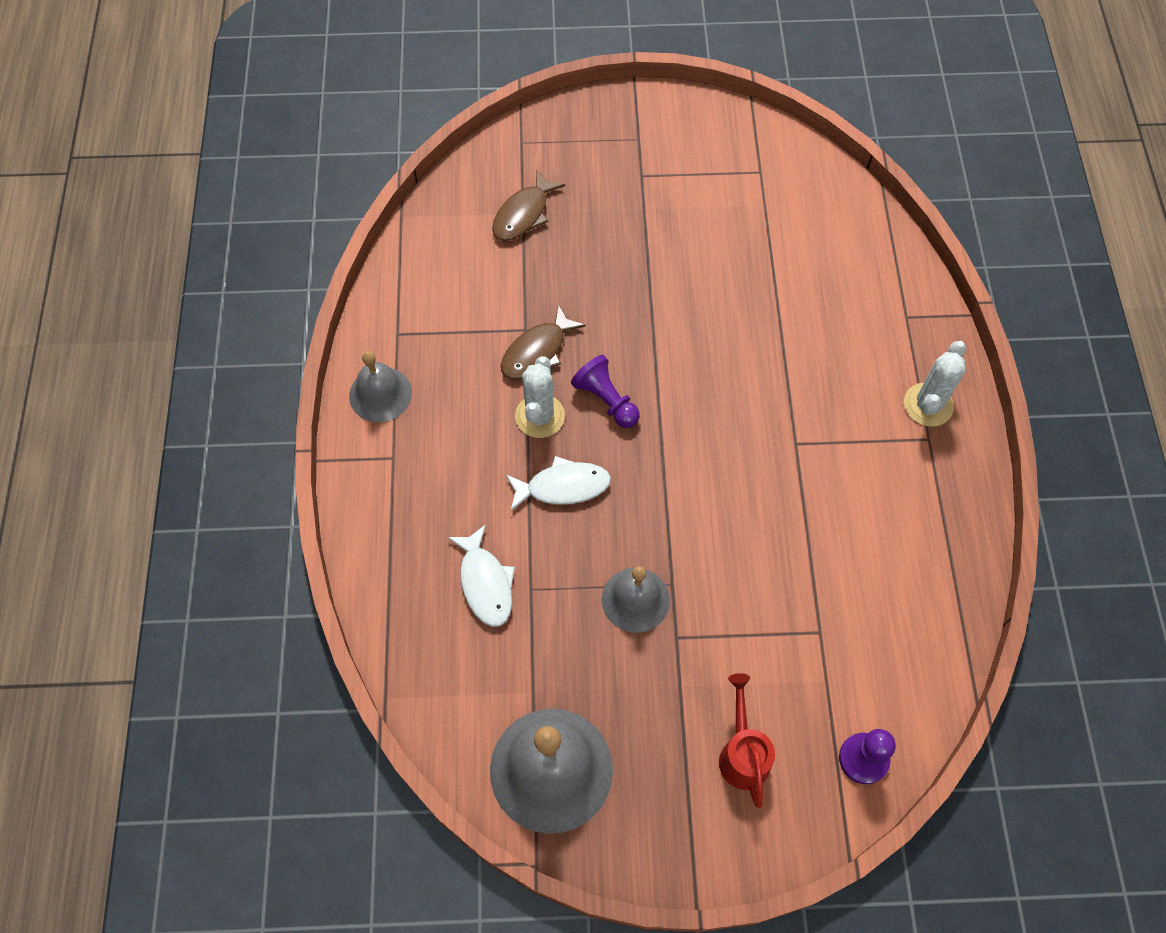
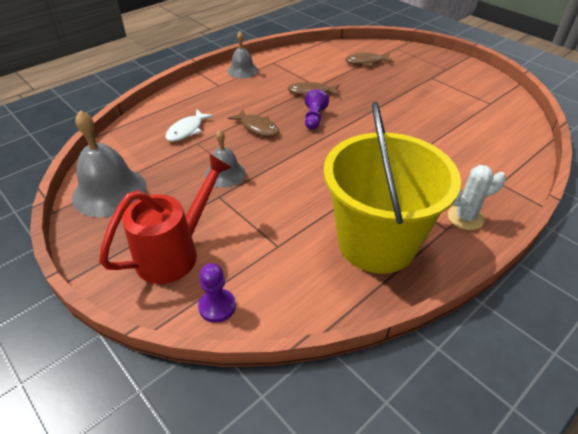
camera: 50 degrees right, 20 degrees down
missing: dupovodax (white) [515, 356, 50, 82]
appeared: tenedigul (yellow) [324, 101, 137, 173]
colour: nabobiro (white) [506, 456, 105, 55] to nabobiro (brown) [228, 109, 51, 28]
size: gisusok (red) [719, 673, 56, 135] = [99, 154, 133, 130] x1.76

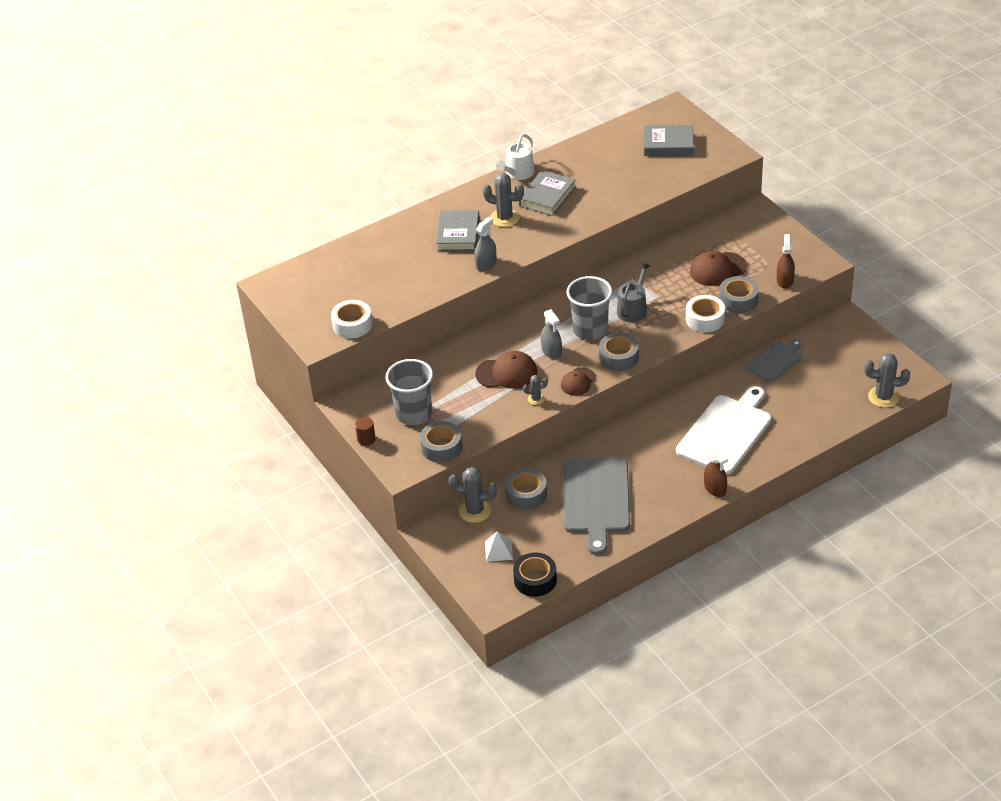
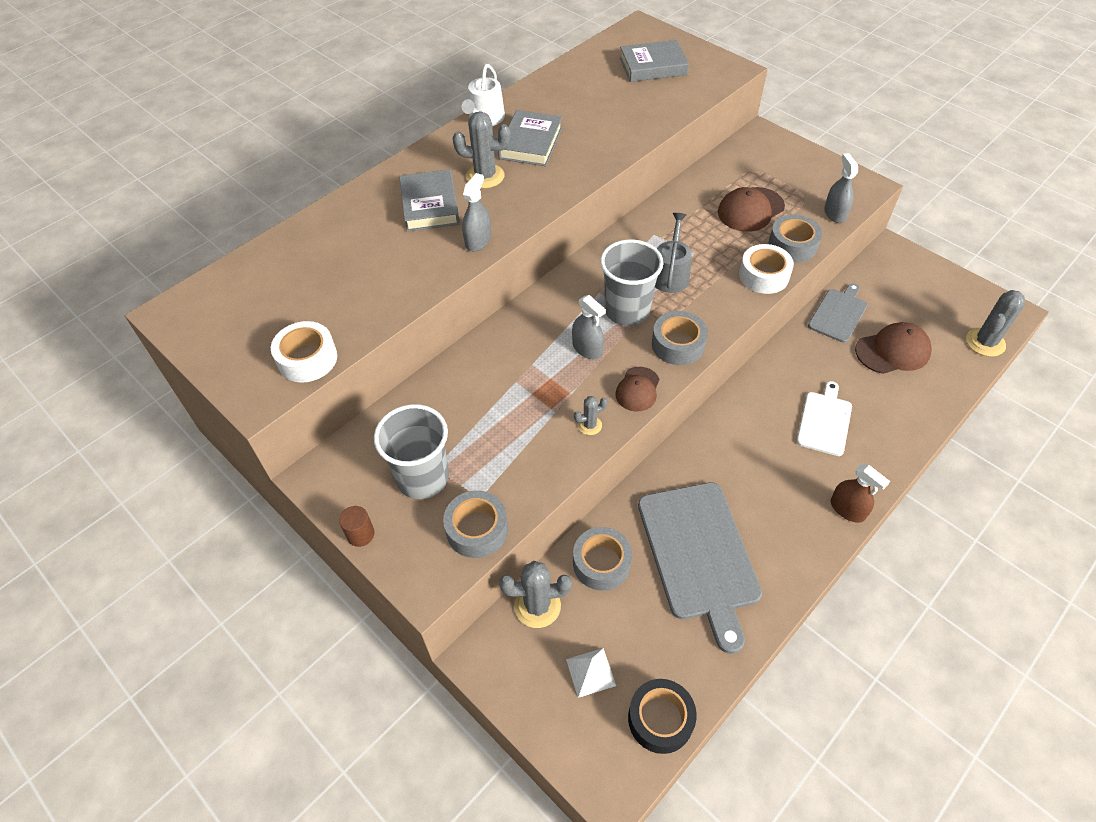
camera: 15 degrees left, 10 degrees up
relocated: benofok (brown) [475, 351, 62, 38] to [855, 322, 77, 52]
colour: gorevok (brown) [777, 234, 18, 55] to gorevok (grey) [824, 153, 34, 70]
spun: dupovodax (grey) [864, 353, 46, 55] = [966, 290, 59, 67] 45 degrees counterclockwise
size: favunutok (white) [676, 386, 96, 89] = [797, 381, 55, 75] x0.56

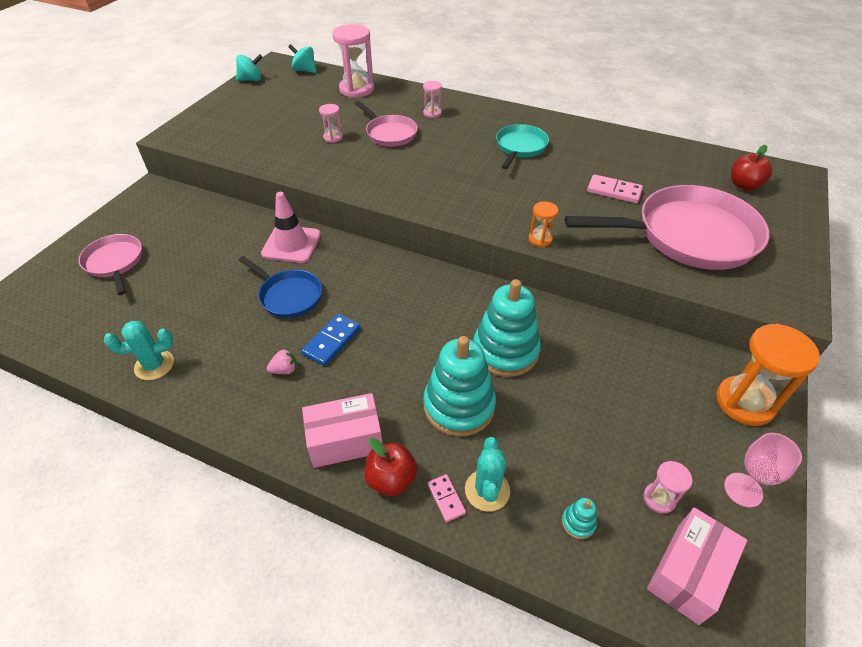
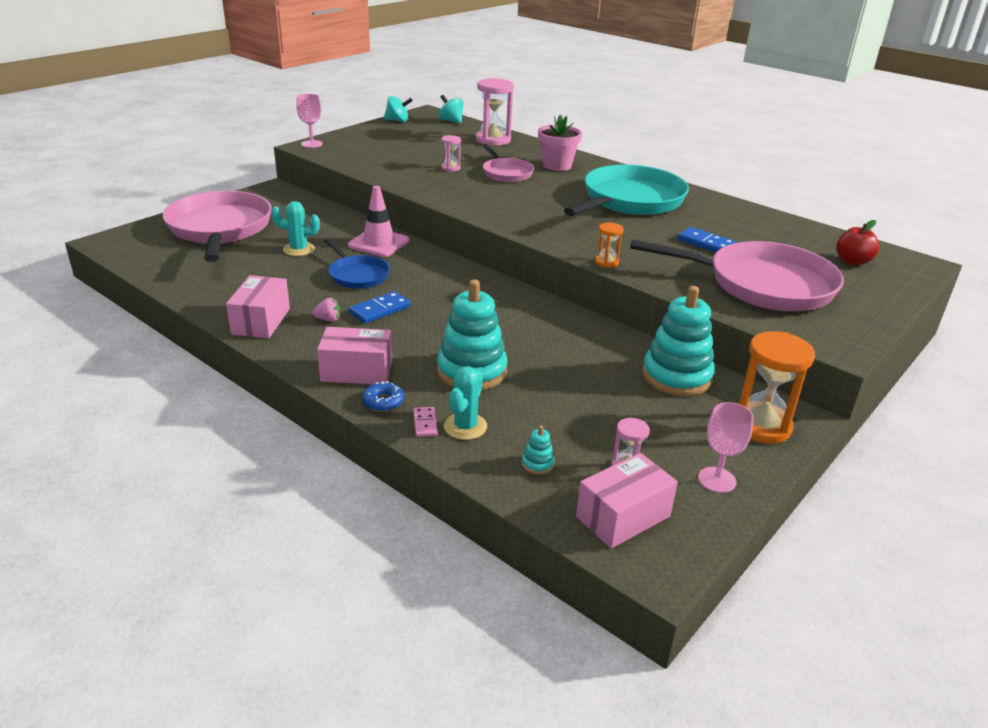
camera: 15 degrees right, 15 degrees down
appeared: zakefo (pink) [296, 94, 27, 54]; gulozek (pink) [226, 275, 64, 63]
relocated: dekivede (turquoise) [473, 279, 68, 98] to [642, 286, 73, 110]; dupovodax (turquoise) [104, 321, 70, 59] to [271, 201, 49, 55]
exchanged: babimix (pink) [423, 81, 19, 37] to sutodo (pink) [538, 115, 44, 56]; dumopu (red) [364, 437, 53, 59] to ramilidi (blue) [362, 381, 42, 31]
colour: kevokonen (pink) [587, 174, 56, 29] to kevokonen (blue) [678, 227, 59, 25]
size: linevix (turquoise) [496, 124, 53, 45] = [564, 165, 125, 51] x1.90; linevix (pink) [78, 234, 64, 61] = [163, 191, 109, 71] x1.90

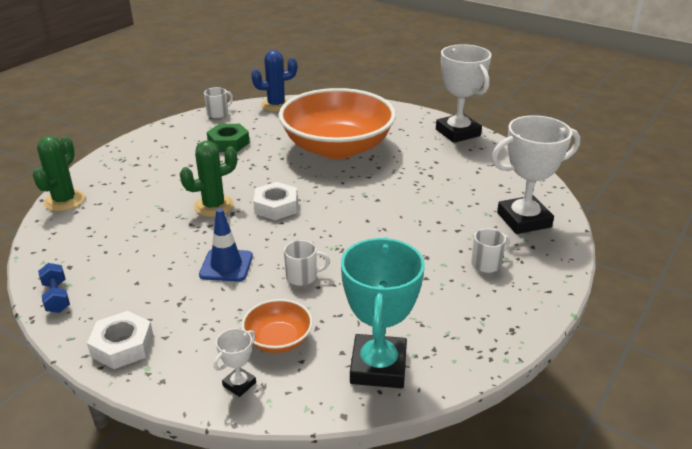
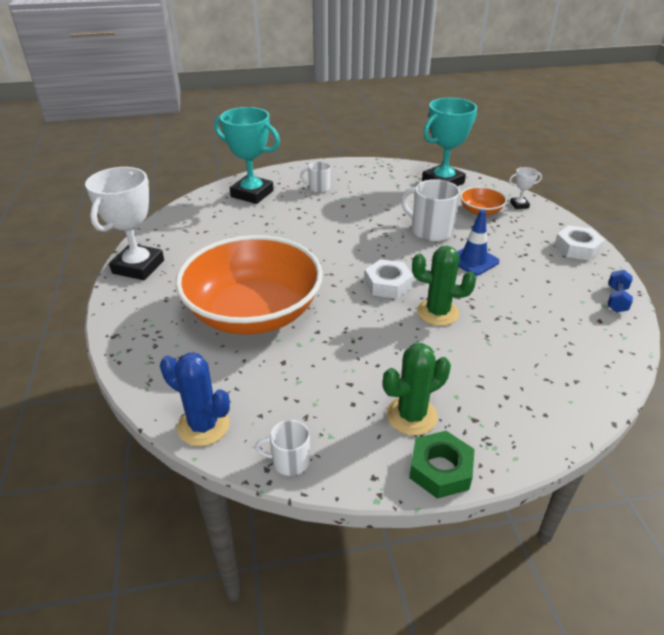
camera: 135 degrees left, 5 degrees up
relocated: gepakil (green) [207, 124, 43, 28] to [409, 431, 65, 68]; dupovodax (green) [33, 136, 52, 75] to [383, 343, 68, 92]
colour: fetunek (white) [491, 115, 89, 119] to fetunek (turquoise) [215, 107, 65, 97]
size: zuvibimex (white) [284, 240, 46, 46] = [401, 179, 59, 63] x1.76

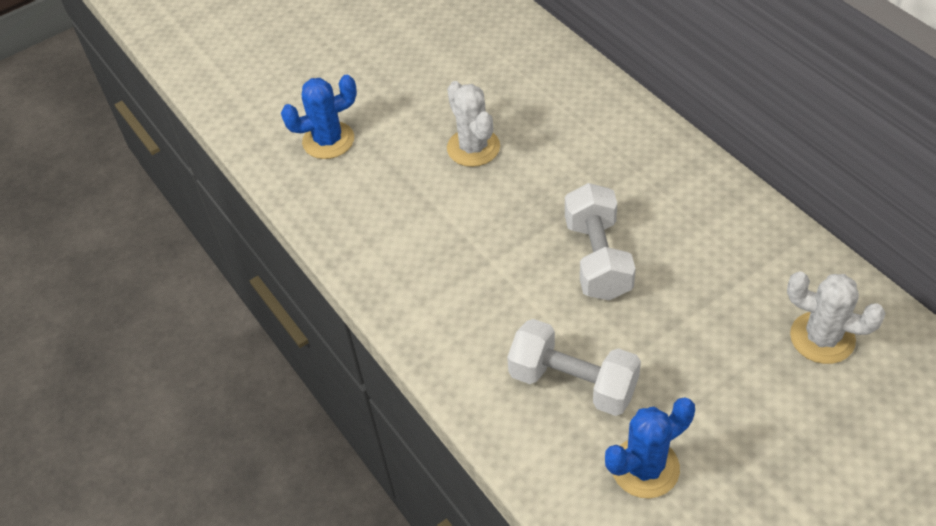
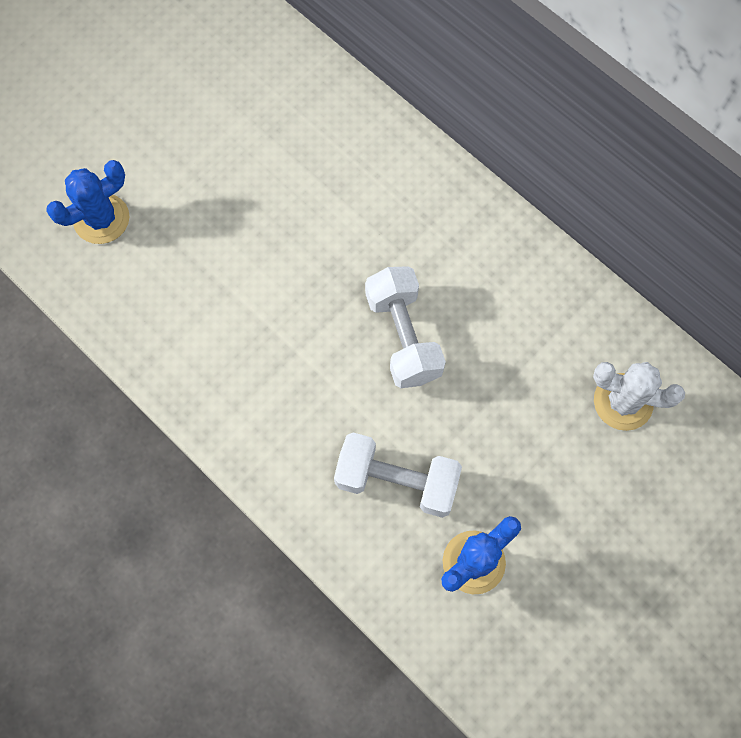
camera: 15 degrees left, 20 degrees up
missing: dupovodax (white) [447, 81, 53, 86]

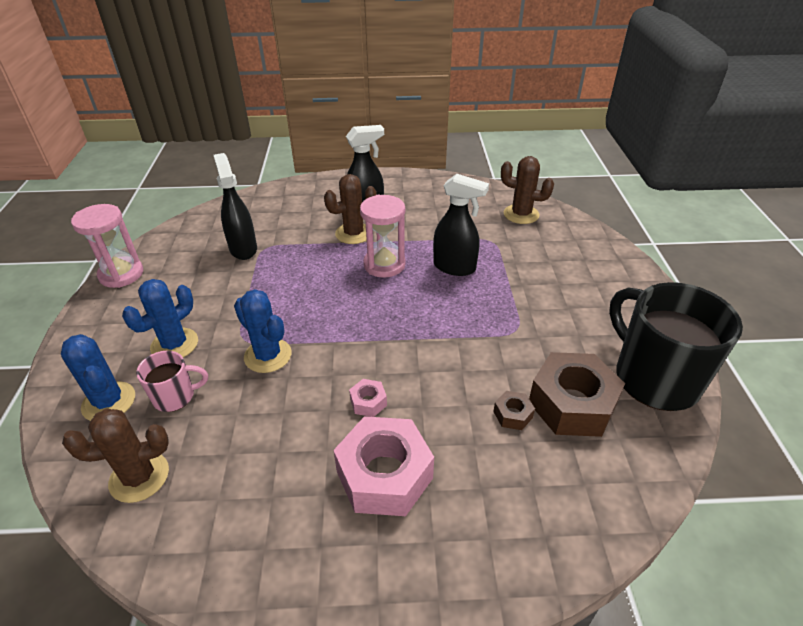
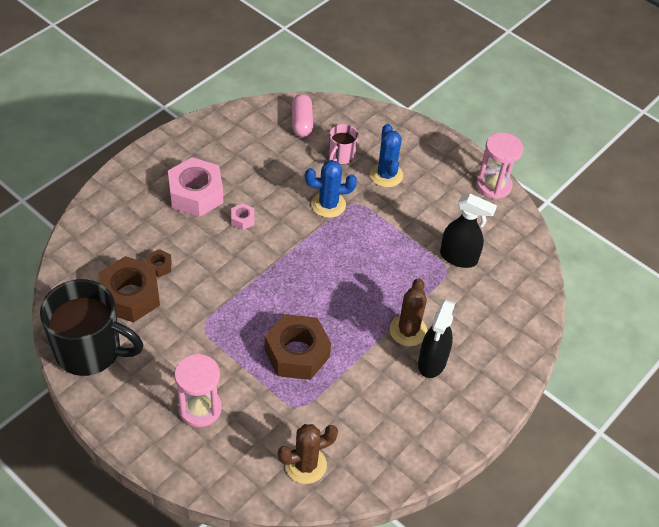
camera: 130 degrees right, 10 degrees up
missing: dupovodax (blue) [61, 334, 74, 87]
relocated: babimix (pink) [360, 195, 46, 83] to [174, 354, 48, 73]
exchanged: gorevok (black) [433, 174, 56, 102] to gepakil (brown) [265, 314, 66, 66]; dupovodax (brown) [62, 408, 107, 95] to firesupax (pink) [292, 94, 21, 43]

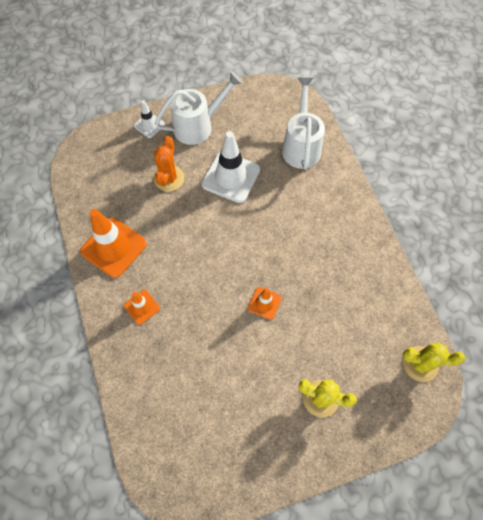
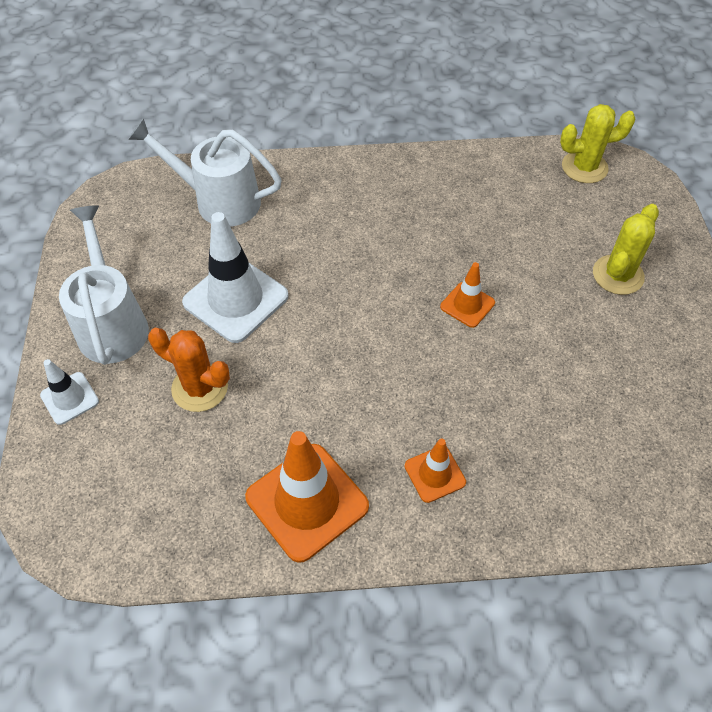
camera: 75 degrees left, 10 degrees down
spun: dupovodax (yellow) [403, 342, 62, 40] = [560, 104, 76, 79] 60 degrees clockwise

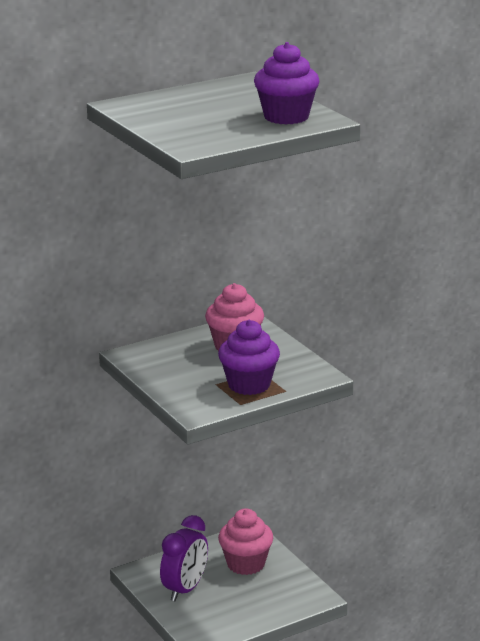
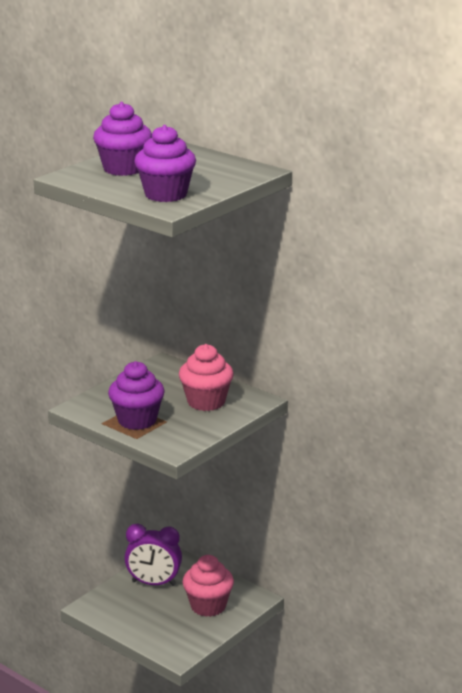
camera: 70 degrees right, 0 degrees up
appeared: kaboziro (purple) [93, 102, 59, 74]

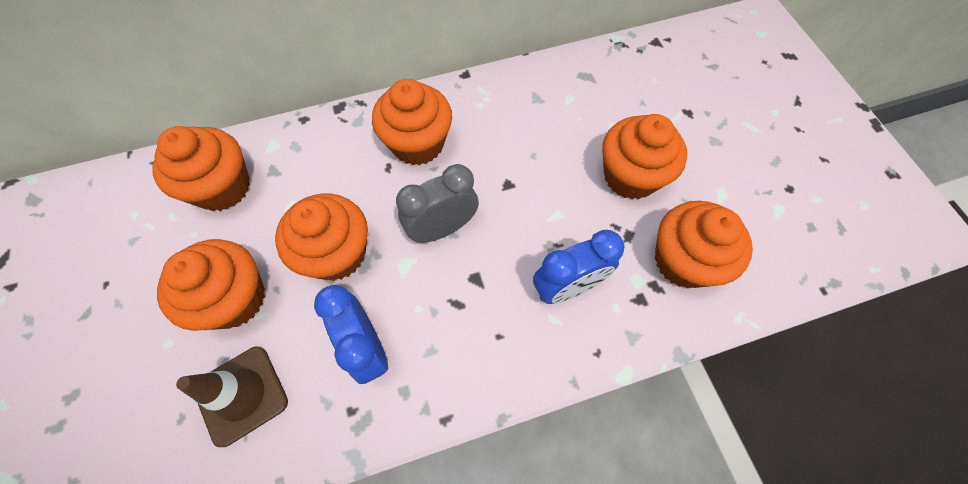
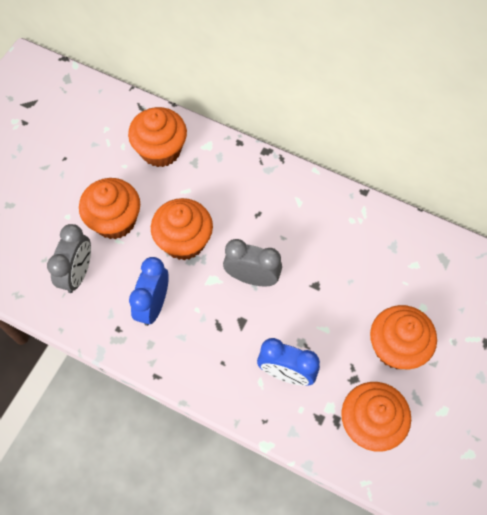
camera: 45 degrees right, 0 degrees up
missing: kaboziro (orange) [372, 79, 80, 86]
exchanged: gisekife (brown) [176, 347, 112, 100] to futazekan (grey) [47, 224, 44, 69]

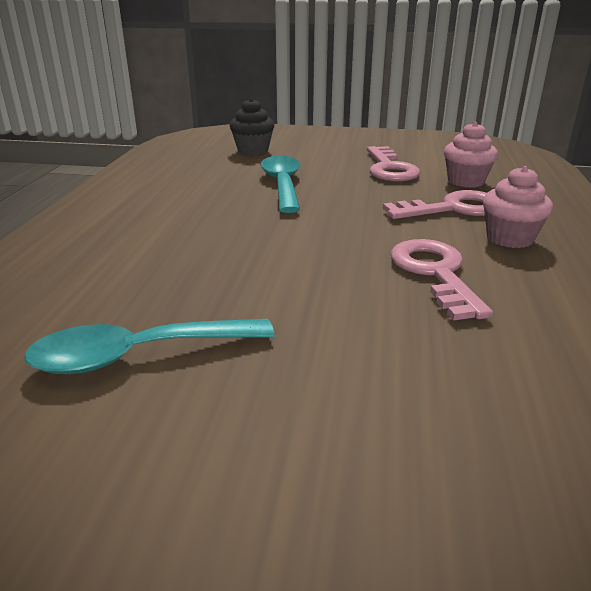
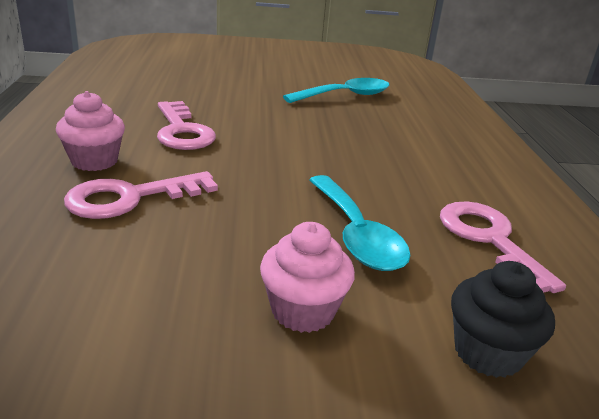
camera: 165 degrees right, 0 degrees up
relocated: kaboziro (pink) [444, 122, 54, 66] to [260, 222, 95, 111]; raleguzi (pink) [367, 146, 53, 35] to [440, 202, 126, 91]

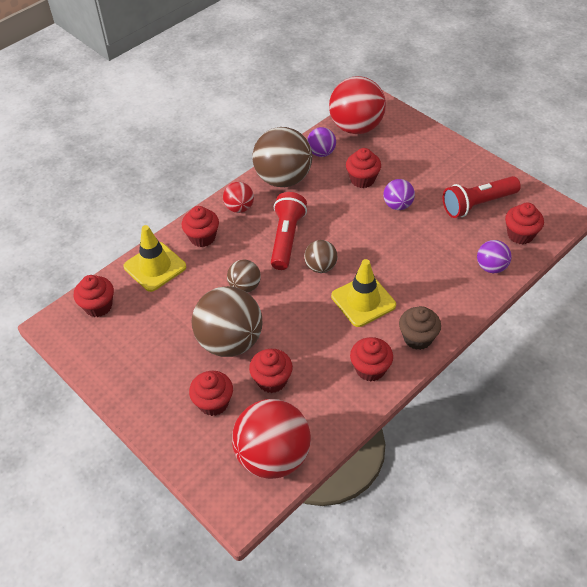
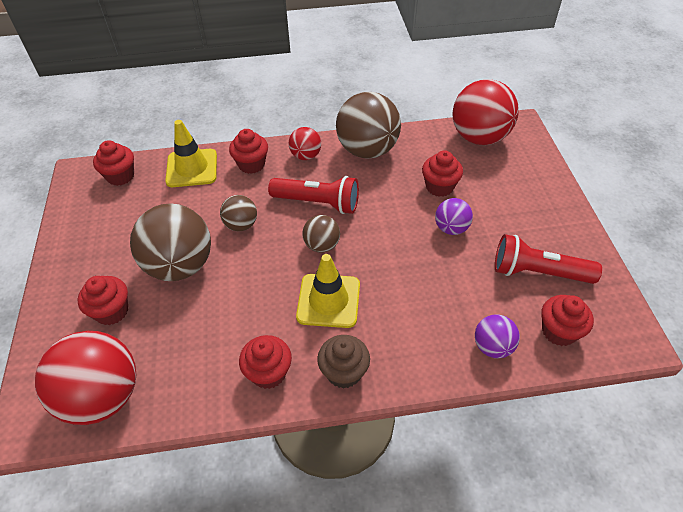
camera: 35 degrees right, 0 degrees up
missing: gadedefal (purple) [307, 127, 29, 30]; kaboziro (red) [249, 349, 44, 44]
spun: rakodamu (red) [271, 192, 36, 78] = [268, 176, 91, 38] 60 degrees clockwise

